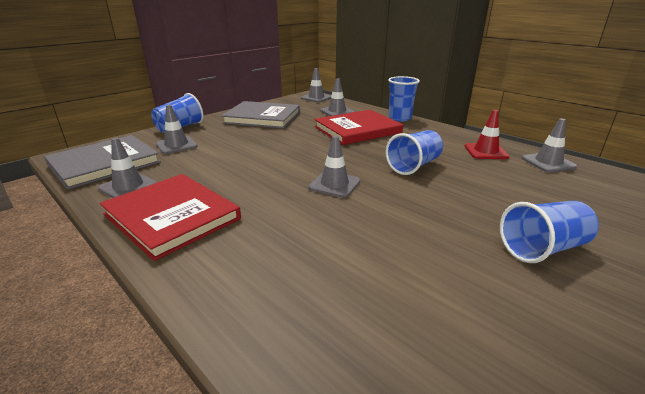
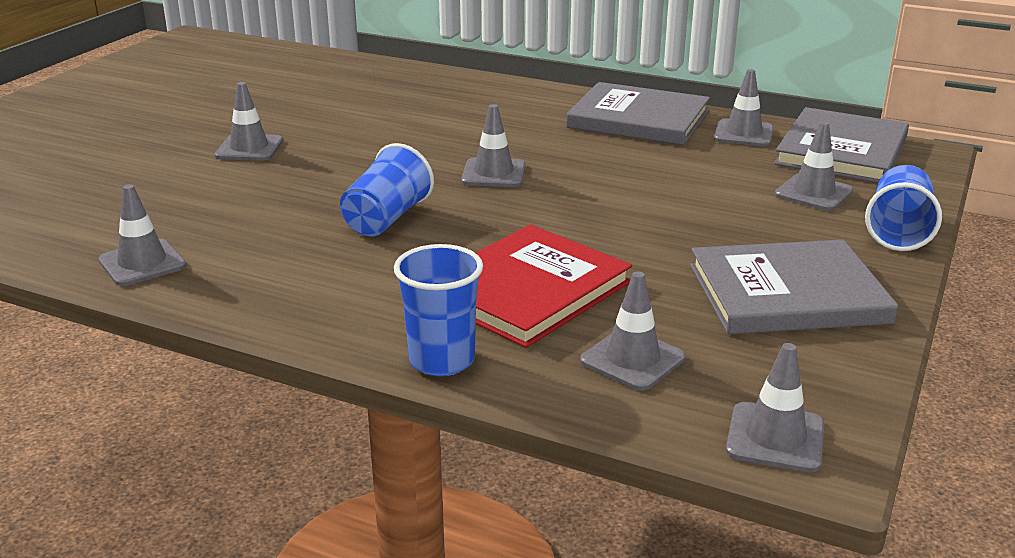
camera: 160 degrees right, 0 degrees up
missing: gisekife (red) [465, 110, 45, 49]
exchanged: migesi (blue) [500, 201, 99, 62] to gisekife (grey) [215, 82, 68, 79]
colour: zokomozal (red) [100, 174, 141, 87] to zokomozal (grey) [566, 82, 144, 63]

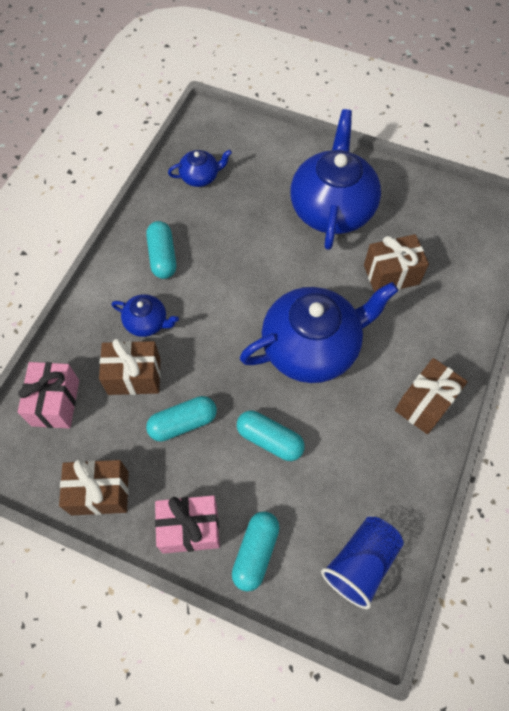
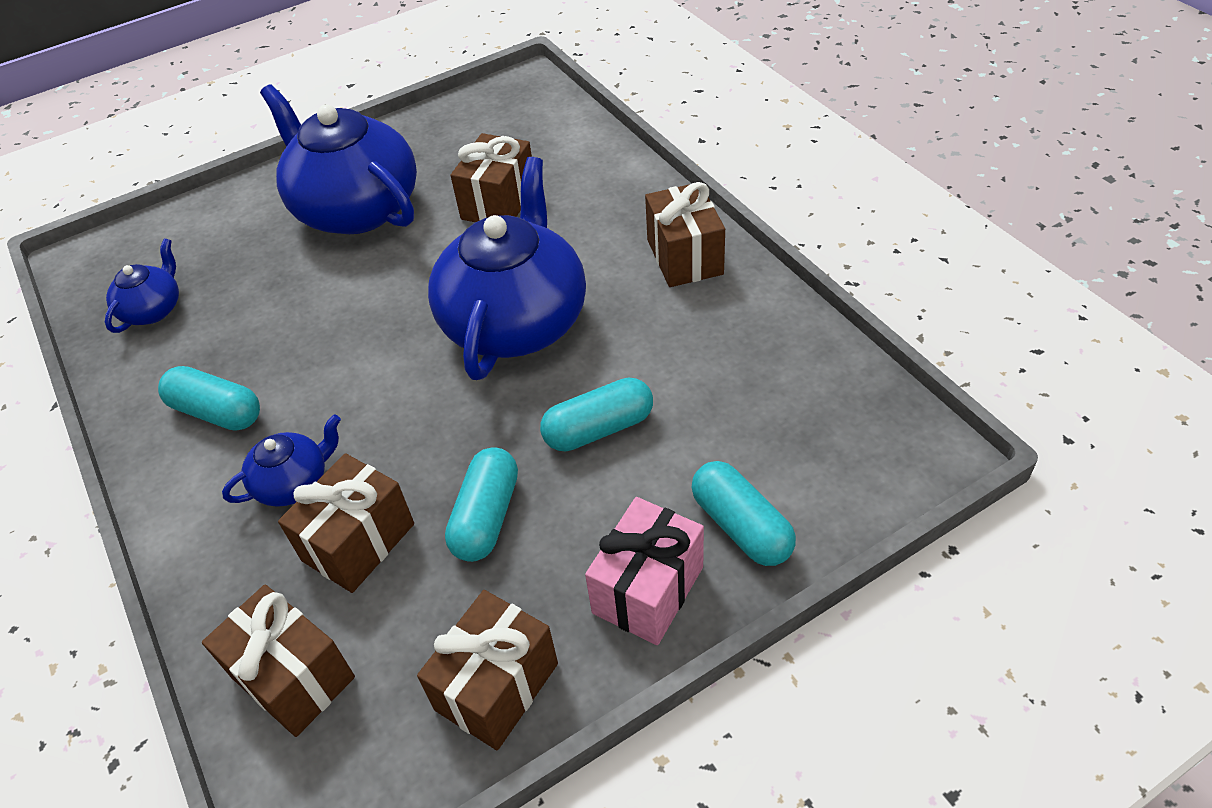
camera: 50 degrees left, 15 degrees down
missing: migesi (blue) [321, 517, 83, 92]
colour: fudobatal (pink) [17, 362, 62, 67] to fudobatal (brown) [202, 584, 153, 153]

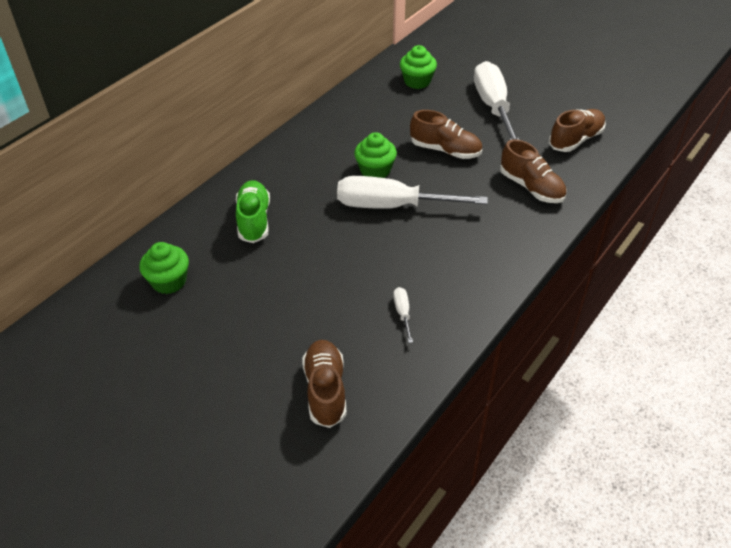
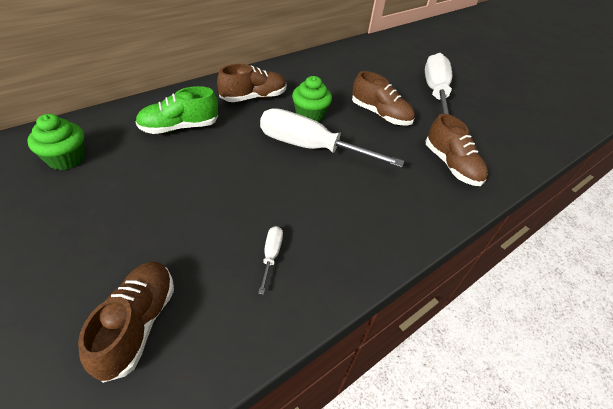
camera: 10 degrees right, 0 degrees up
missing: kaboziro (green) [400, 45, 37, 44]
relocated: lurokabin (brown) [549, 109, 57, 43] to [217, 64, 69, 38]
spun: lurokabin (green) [236, 180, 34, 63] = [135, 86, 83, 48] 120 degrees counterclockwise

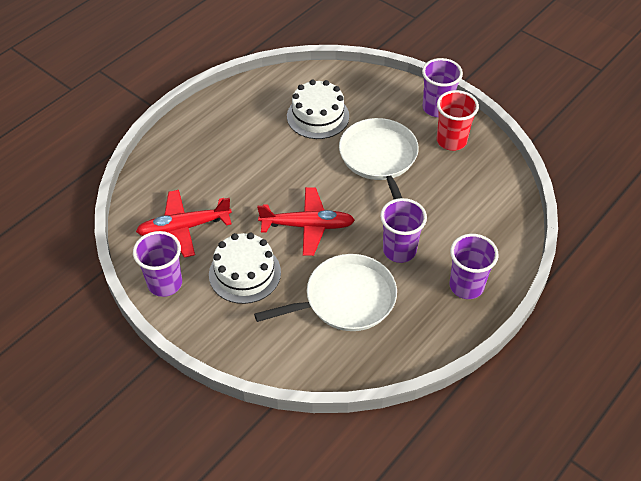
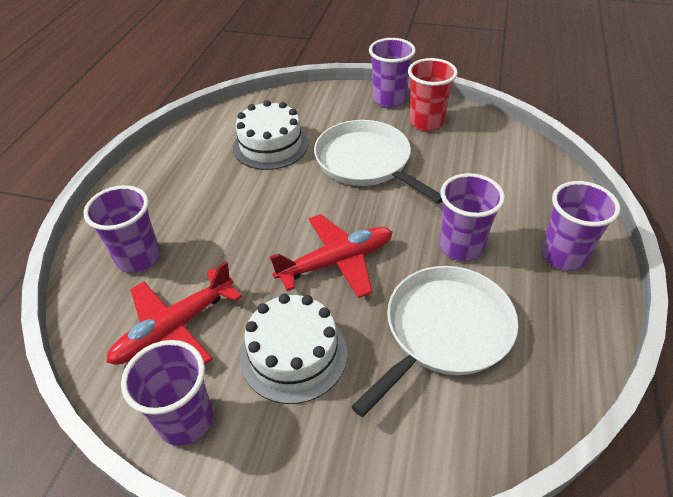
camera: 25 degrees left, 5 degrees down
appeared: migesi (purple) [83, 185, 77, 88]

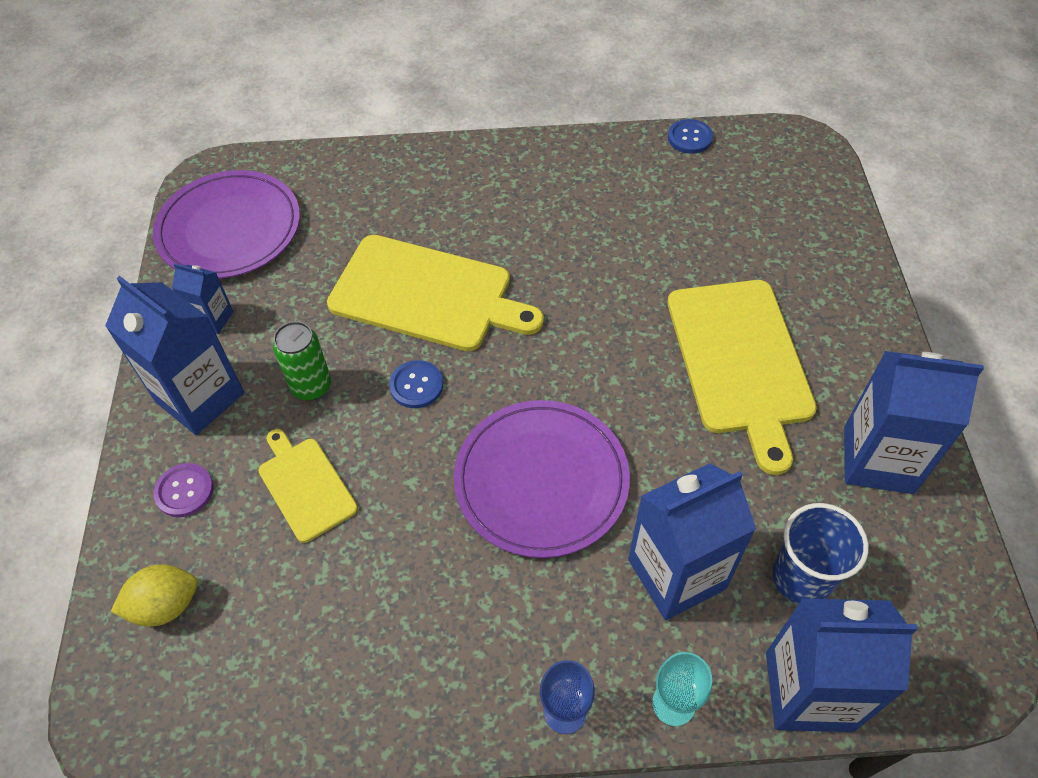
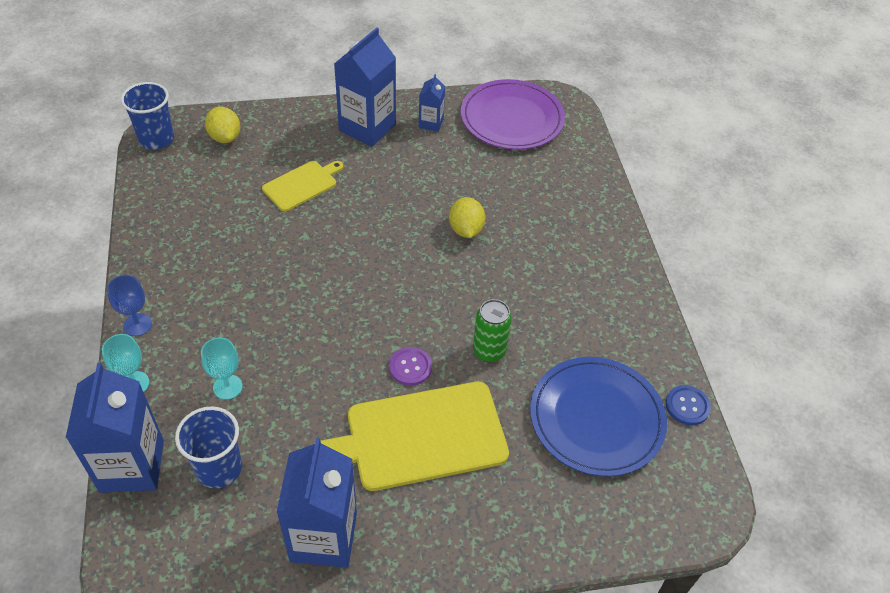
camera: 80 degrees right, 5 degrees down
missing: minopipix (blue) [389, 360, 54, 48]; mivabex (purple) [454, 400, 176, 158]
appeared: migesi (blue) [121, 82, 53, 68]; mivabex (blue) [530, 357, 137, 120]
relocated: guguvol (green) [273, 321, 58, 80] to [473, 299, 39, 63]; minopipix (purple) [153, 463, 61, 54] to [389, 347, 43, 39]
exchanged: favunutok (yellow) [327, 235, 217, 116] to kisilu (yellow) [449, 197, 37, 41]; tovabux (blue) [628, 463, 128, 157] to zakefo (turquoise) [201, 337, 41, 63]

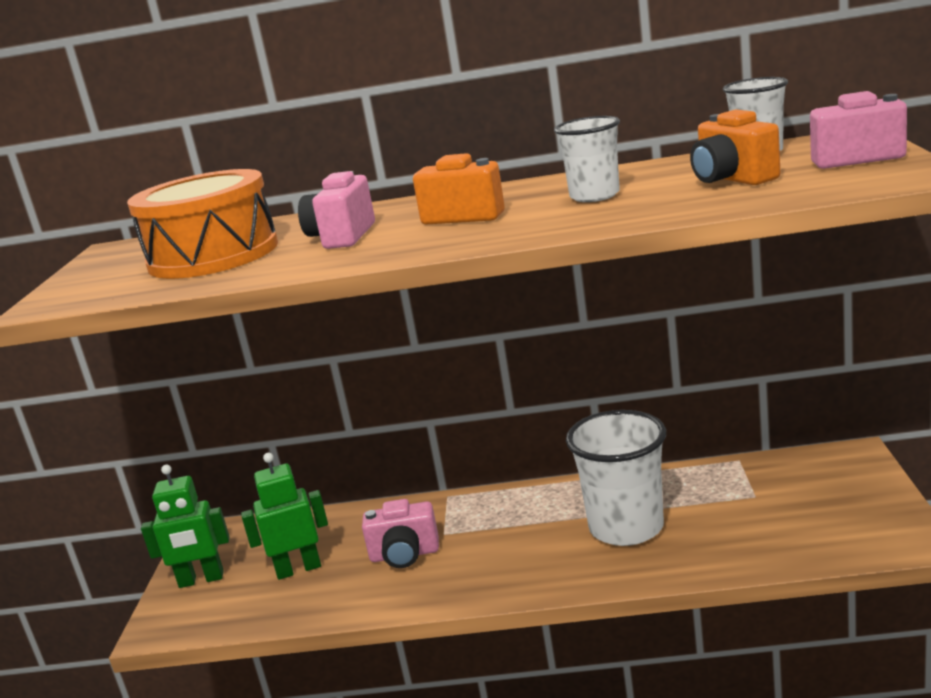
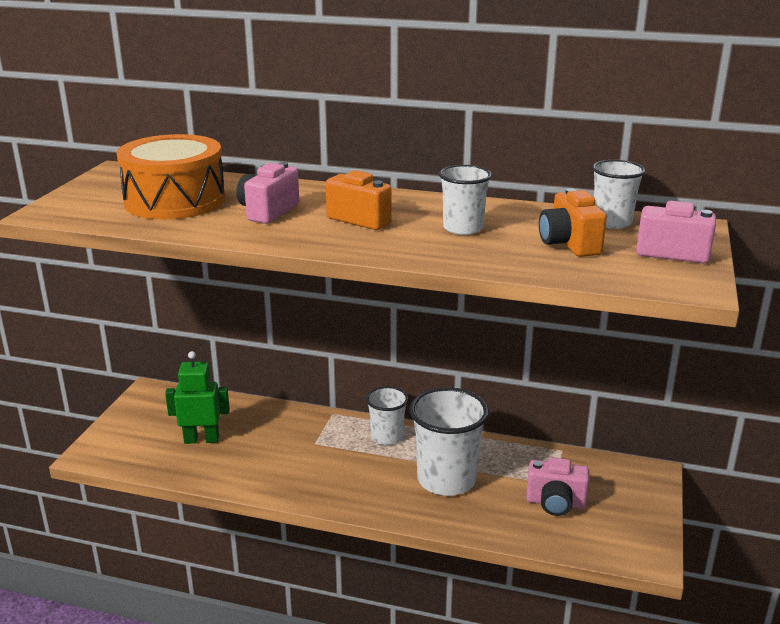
camera: 10 degrees right, 5 degrees up
missing: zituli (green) [141, 465, 89, 123]
appeared: migesi (white) [366, 386, 42, 59]
relocated: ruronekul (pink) [362, 499, 77, 69] to [526, 457, 63, 59]

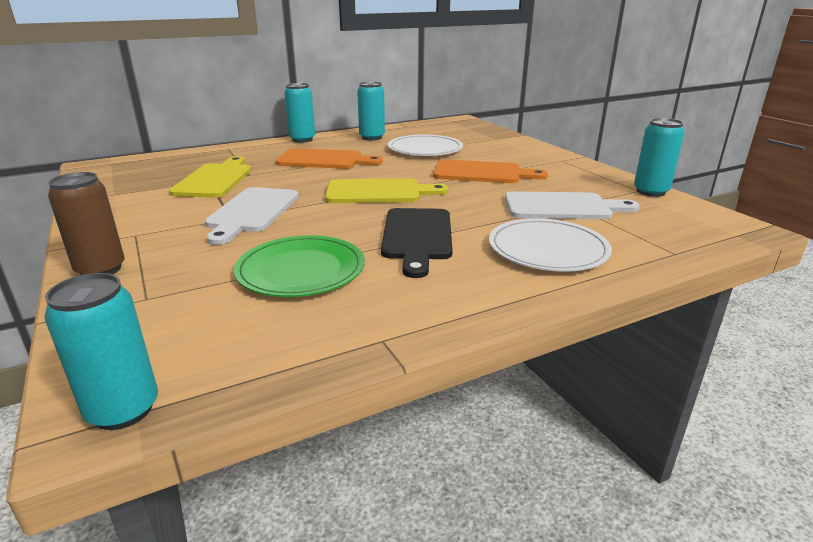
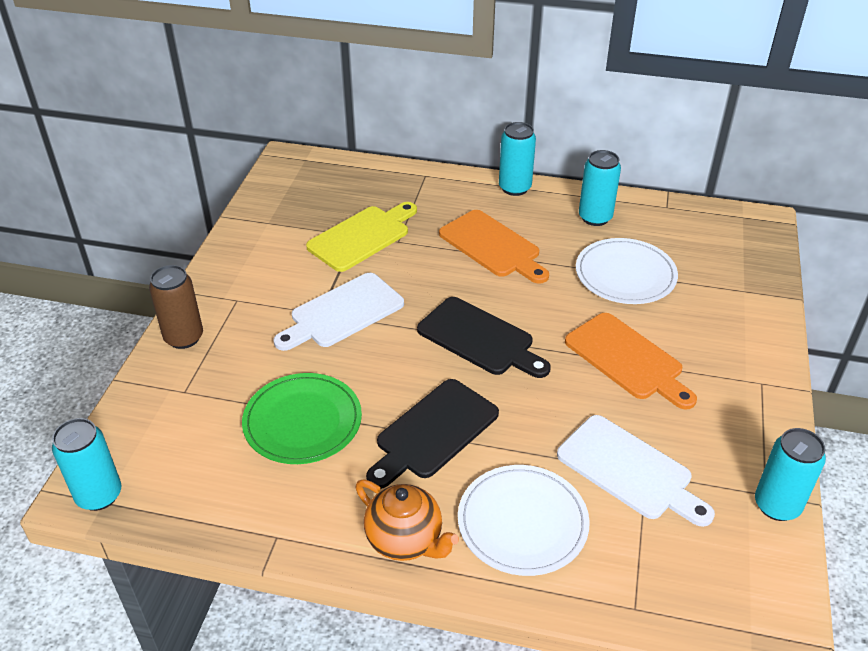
camera: 40 degrees right, 15 degrees up
appeared: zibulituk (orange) [355, 479, 104, 82]
colour: favunutok (yellow) [325, 178, 123, 25] to favunutok (black) [417, 297, 134, 81]

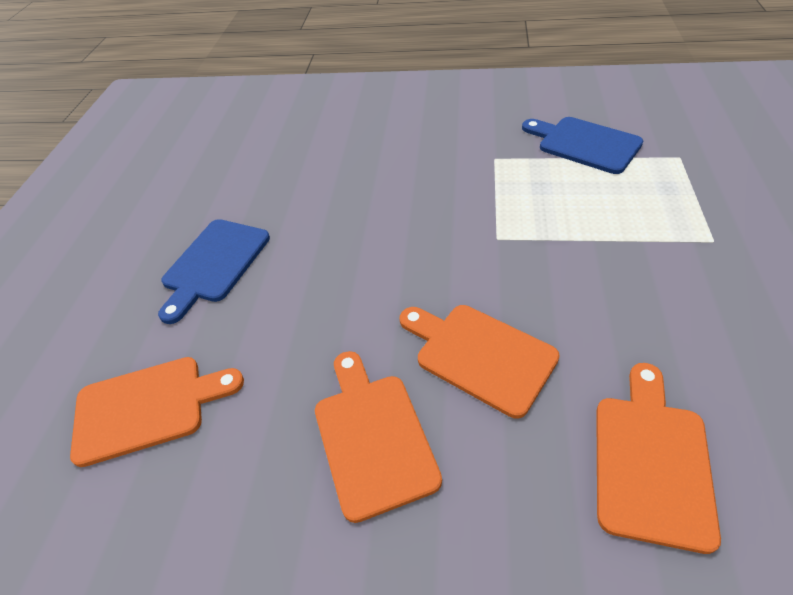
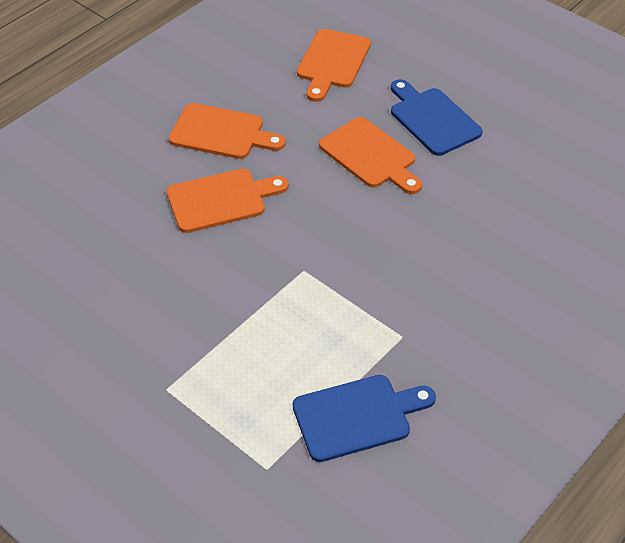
camera: 120 degrees right, 0 degrees up
relocated: favunutok (orange) [596, 363, 125, 191] to [319, 117, 103, 77]

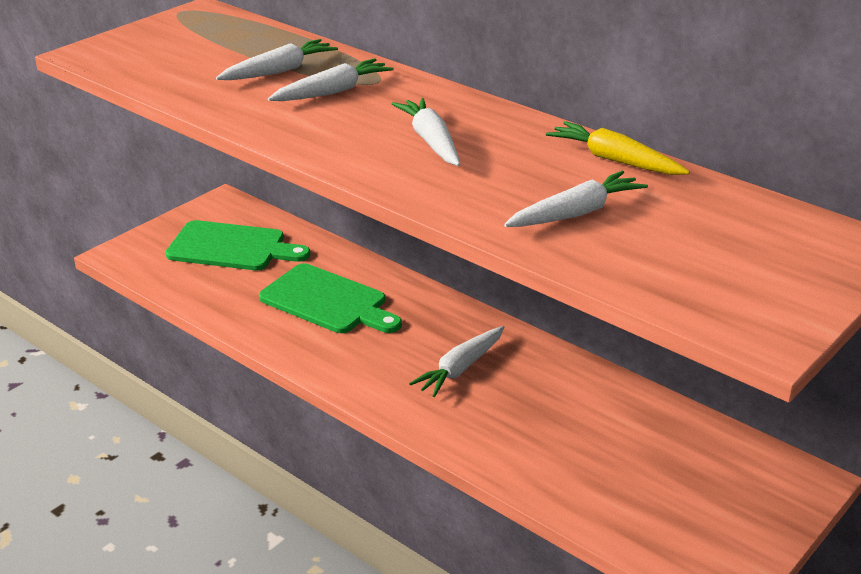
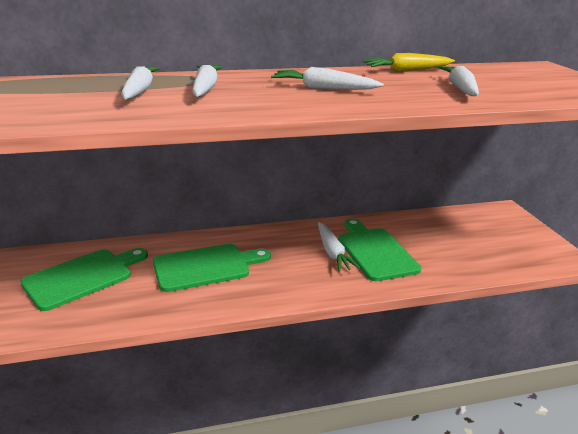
camera: 55 degrees left, 5 degrees down
appeared: favunutok (green) [339, 219, 82, 62]

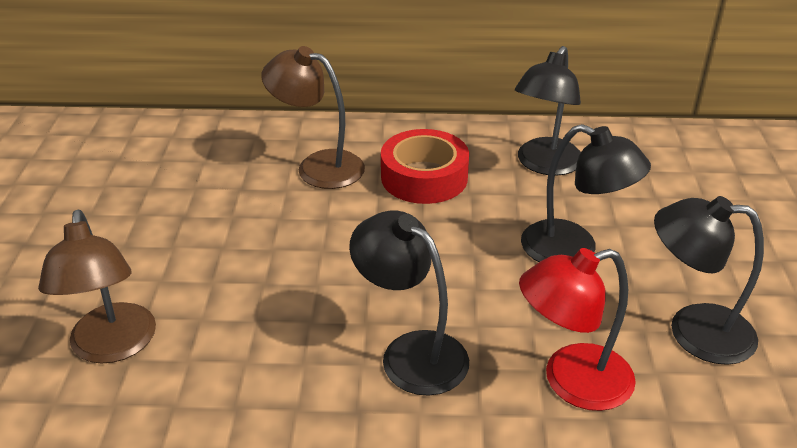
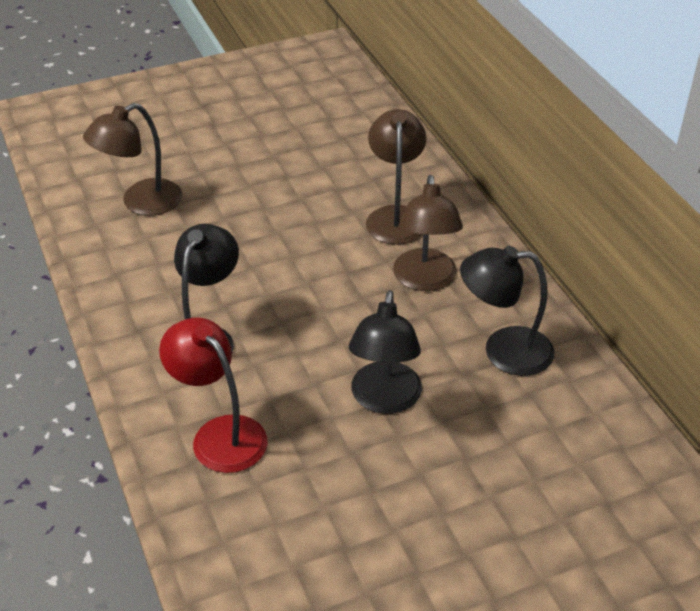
camera: 65 degrees right, 5 degrees up
missing: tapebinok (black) [654, 196, 110, 169]
exchanged: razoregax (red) [381, 129, 88, 75] to tapebinok (brown) [393, 175, 70, 116]

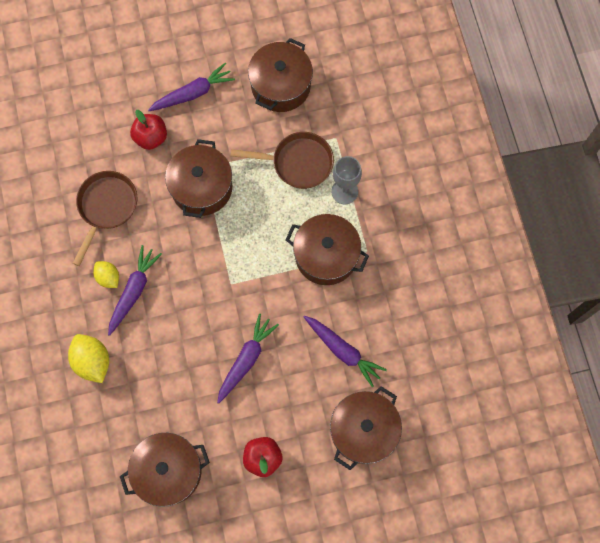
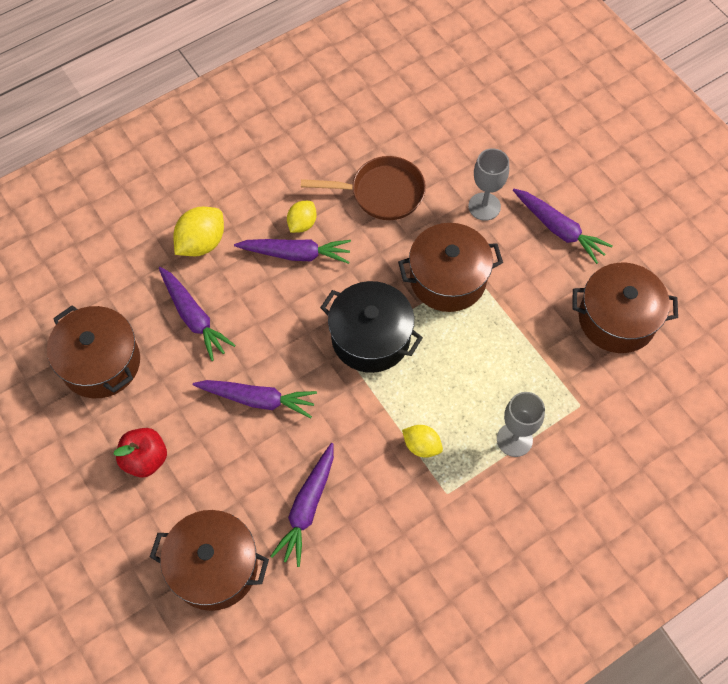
camera: 70 degrees right, 10 degrees down
missing: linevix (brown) [231, 132, 103, 57]
appeared: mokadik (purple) [159, 267, 77, 94]; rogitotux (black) [320, 281, 103, 92]
exchanged: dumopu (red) [130, 110, 37, 40] to zakefo (grey) [468, 148, 41, 73]; rogitotux (brown) [285, 214, 84, 71] to kisilu (yellow) [402, 425, 41, 33]

